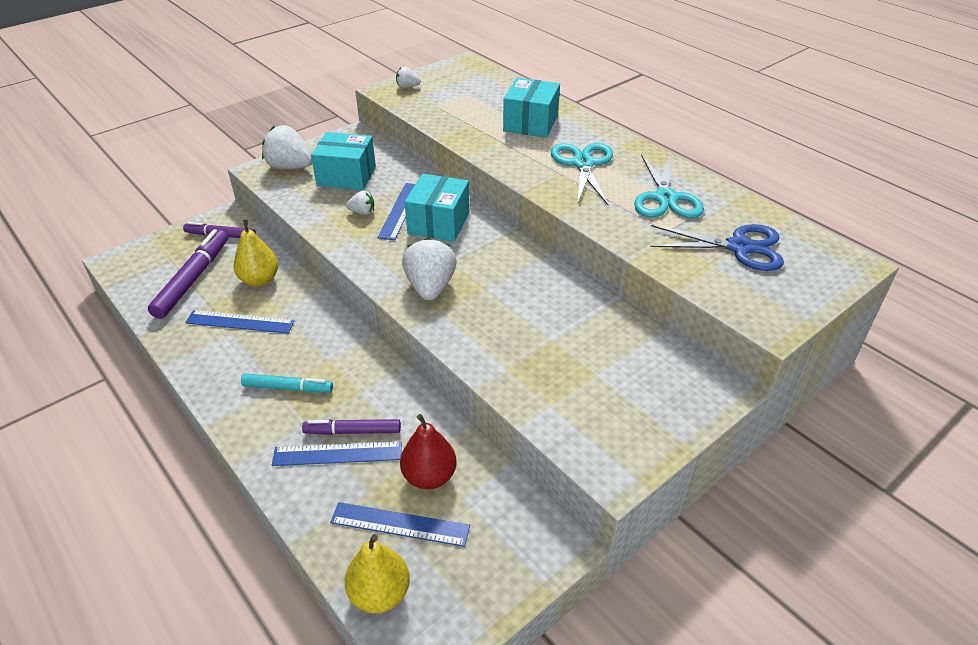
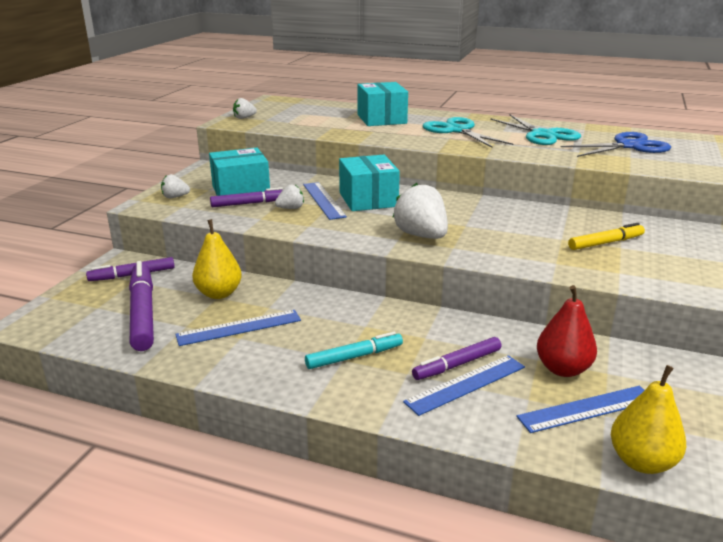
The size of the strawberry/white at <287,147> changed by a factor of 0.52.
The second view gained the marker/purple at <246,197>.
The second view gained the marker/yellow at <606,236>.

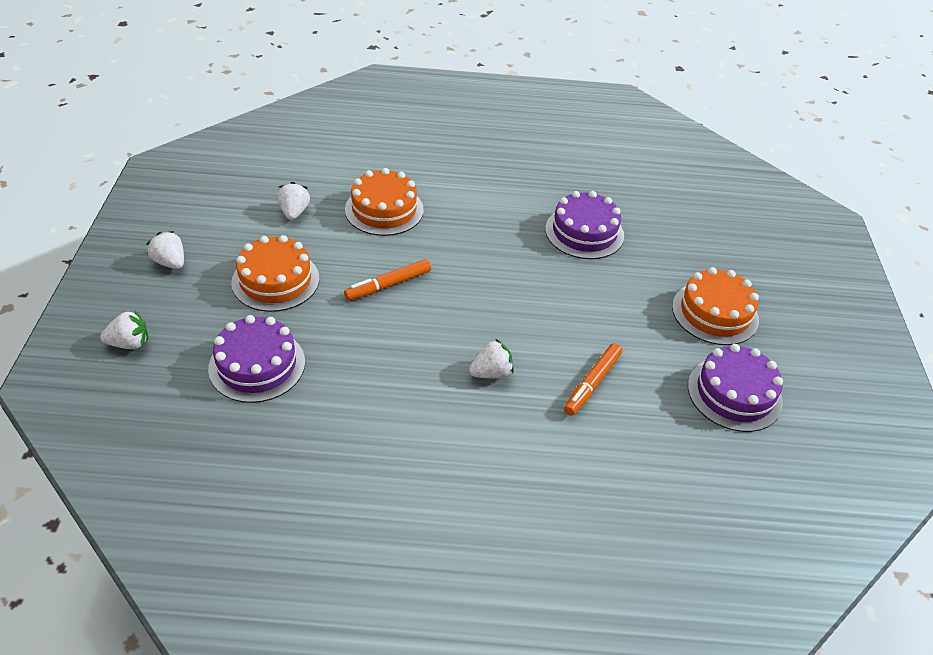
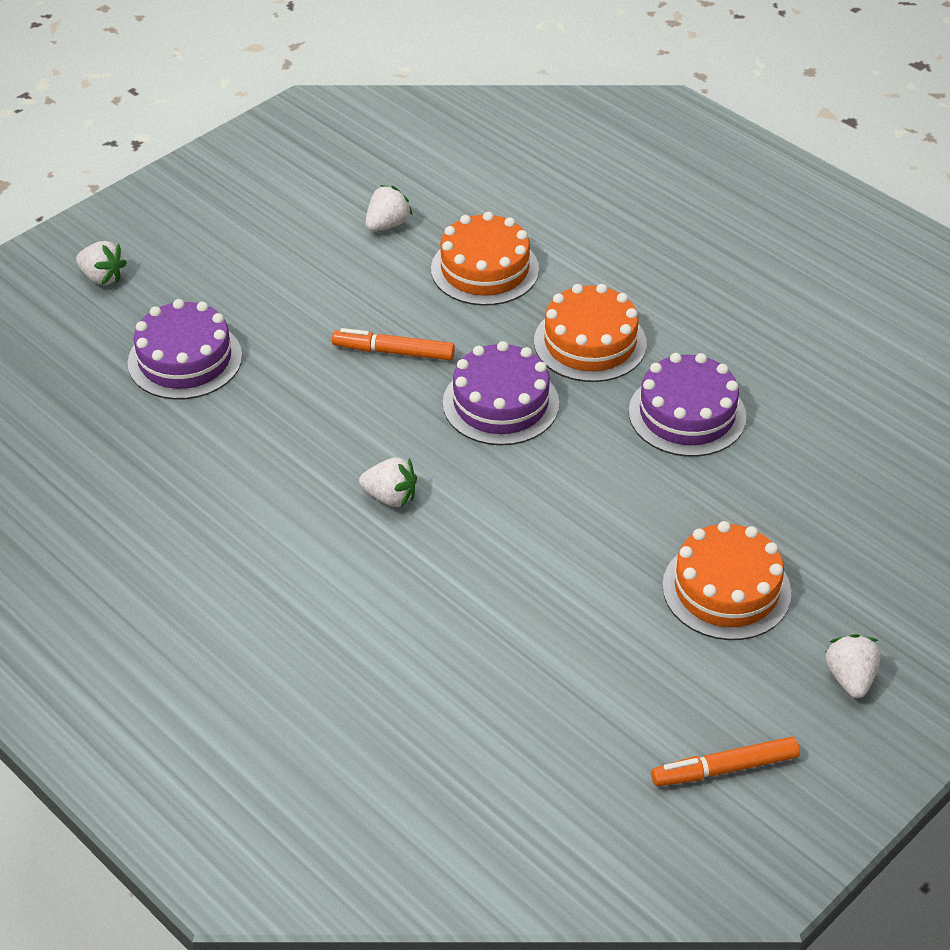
The cake/purple ended up elsewhere, having gone from <735,388> to <501,393>.
The cake/orange ended up elsewhere, having gone from <275,273> to <590,333>.
The marker/orange ended up elsewhere, having gone from <593,379> to <725,761>.
The strawberry/white ended up elsewhere, having gone from <165,250> to <853,666>.

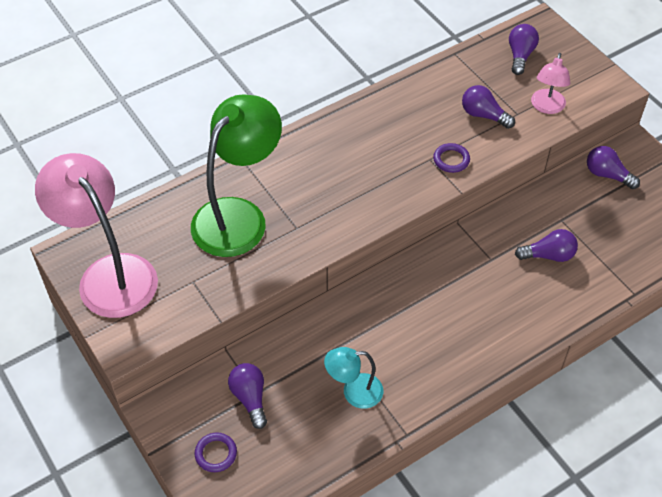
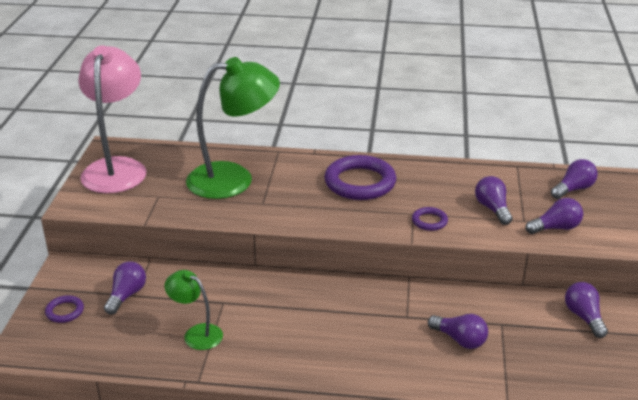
What was the lamp/turquoise at <353,378> turned into the lamp/green at <194,310>.
The second view gained the ring/purple at <360,177>.
Where the lamp/pink stood at <550,83>, the light bulb/purple came to stand at <554,216>.

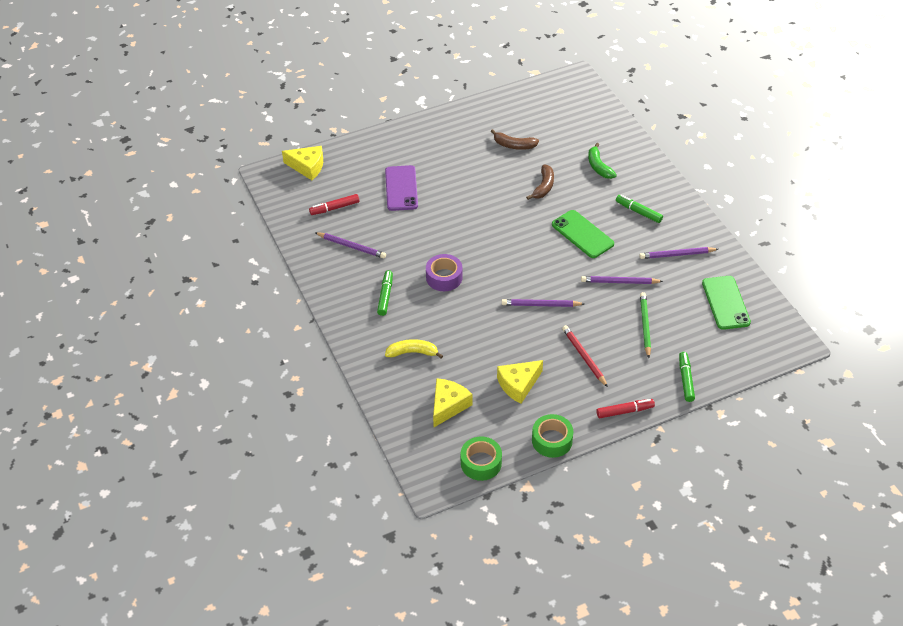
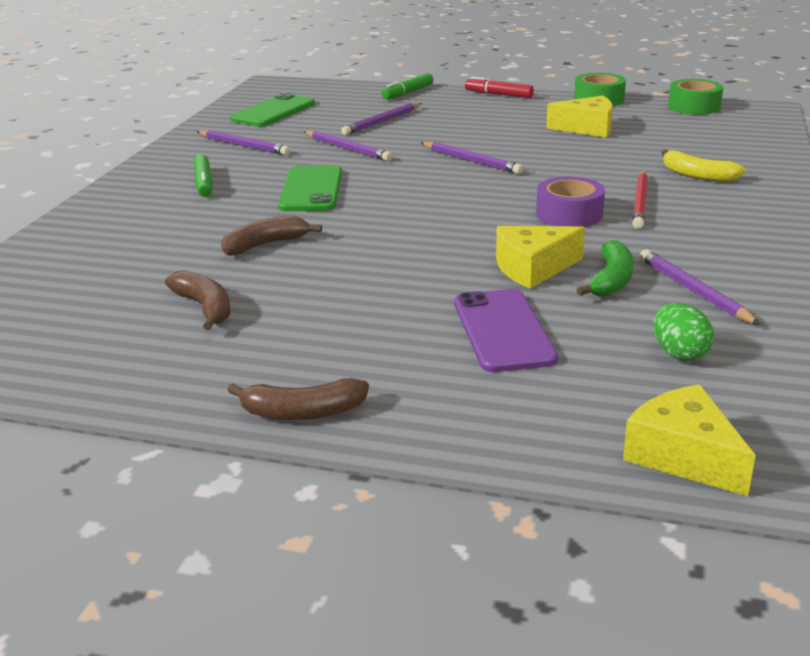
The second view gained the banana/brown at <298,399>.
What was the pencil/green at <645,325> turned into the pencil/purple at <381,119>.
The phone/purple at <401,188> ended up facing another way, 45 degrees counterclockwise from before.
The cheese/yellow ended up elsewhere, having gone from <452,402> to <540,257>.
The banana/green ended up elsewhere, having gone from <602,161> to <605,268>.
The pencil/red ended up elsewhere, having gone from <585,356> to <640,200>.
Where the marker/red stood at <334,204>, the egg/green came to stand at <683,332>.
The second view lost the marker/green at <385,293>.

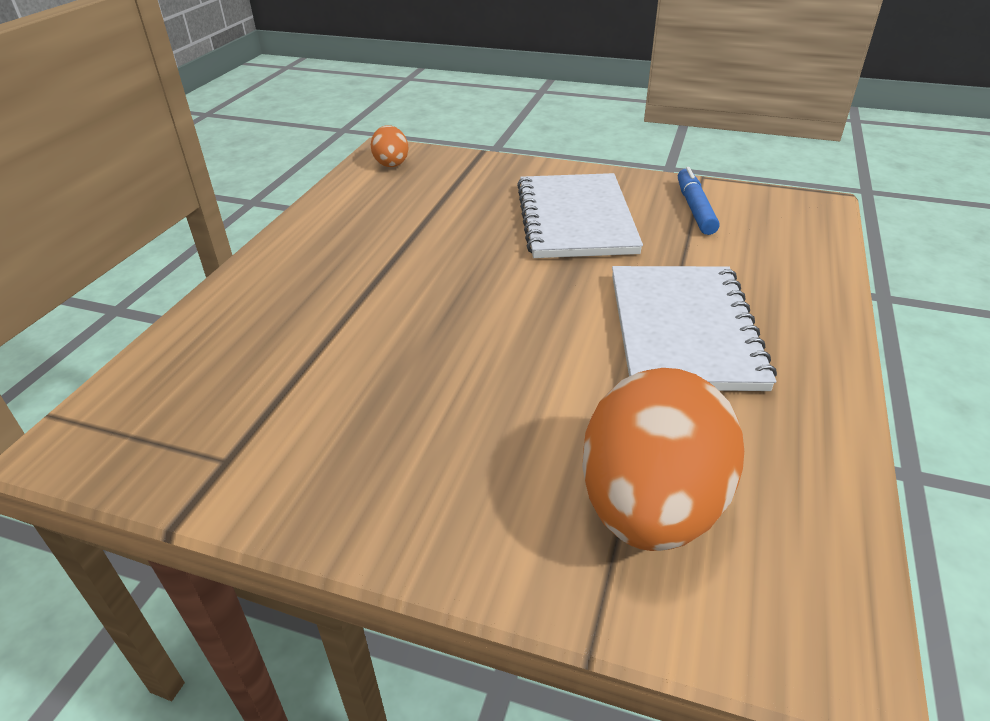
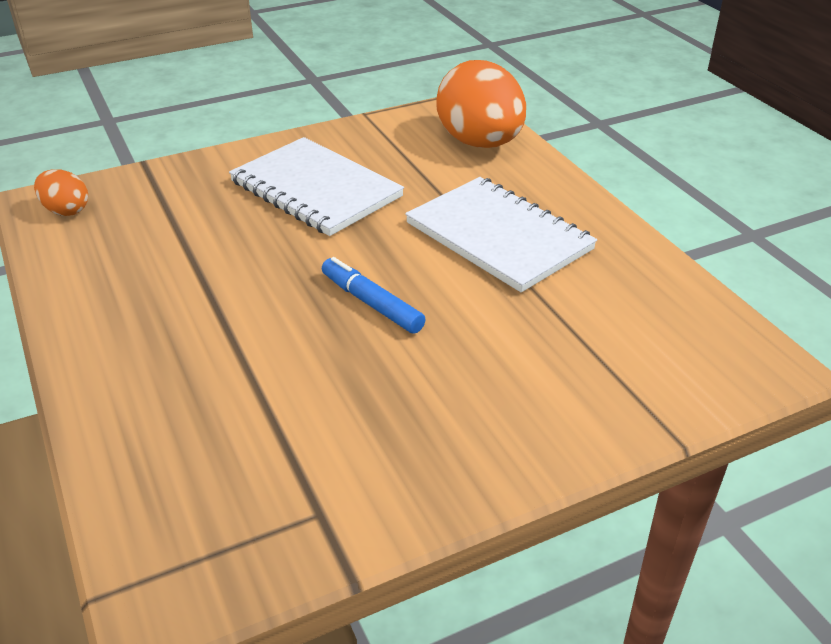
The marker/blue ended up elsewhere, having gone from <699,201> to <374,295>.
The egg/orange ended up elsewhere, having gone from <663,459> to <481,104>.

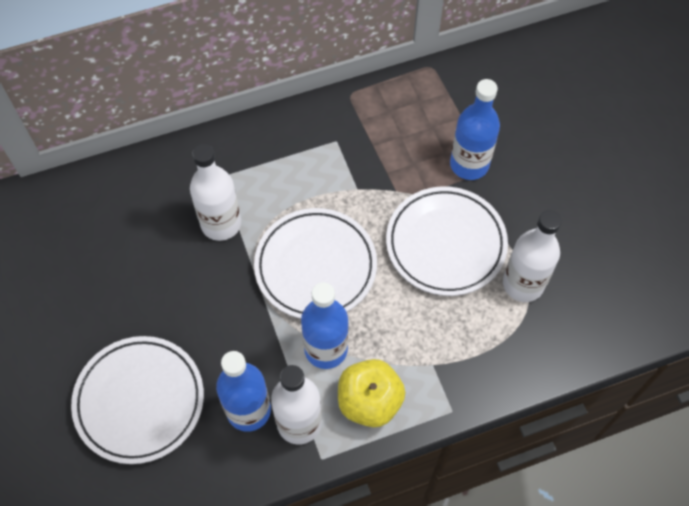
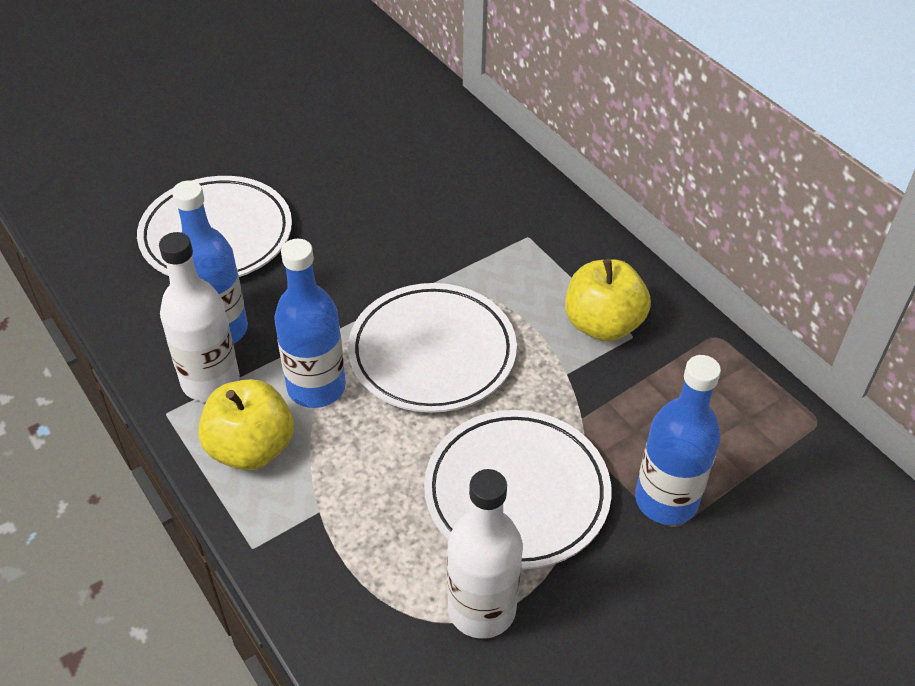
The second view gained the apple/yellow at <608,300>.
The second view lost the bottle/white at <215,192>.

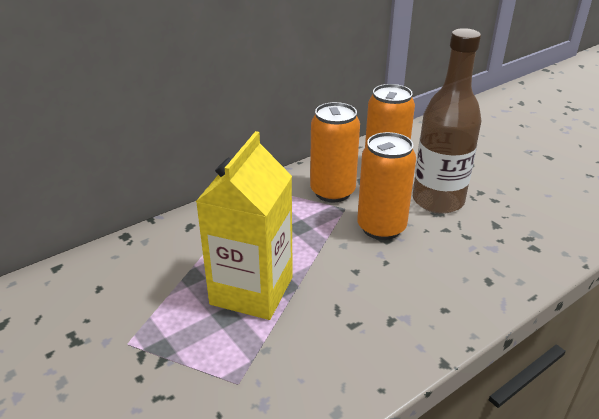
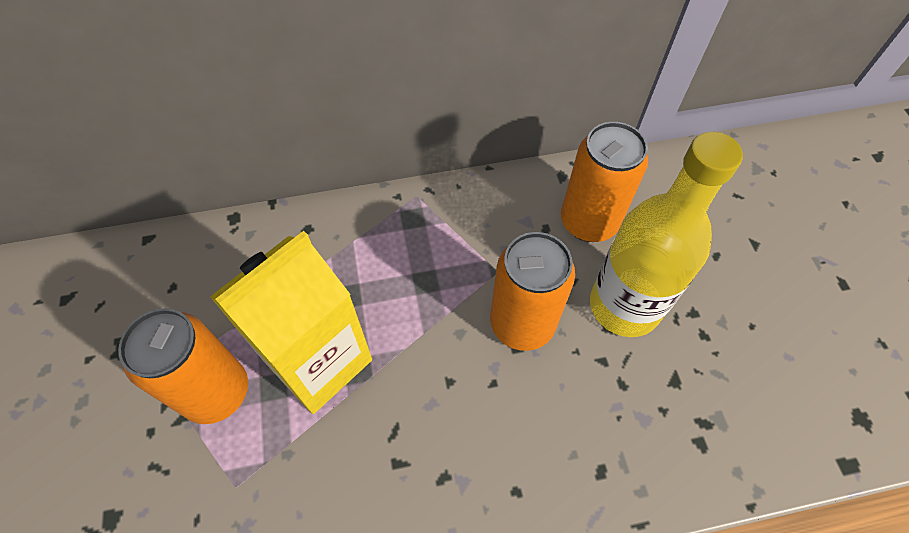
The can/orange ended up elsewhere, having gone from <335,152> to <183,366>.
What was the bottle/brown at <447,121> turned into the bottle/yellow at <666,234>.

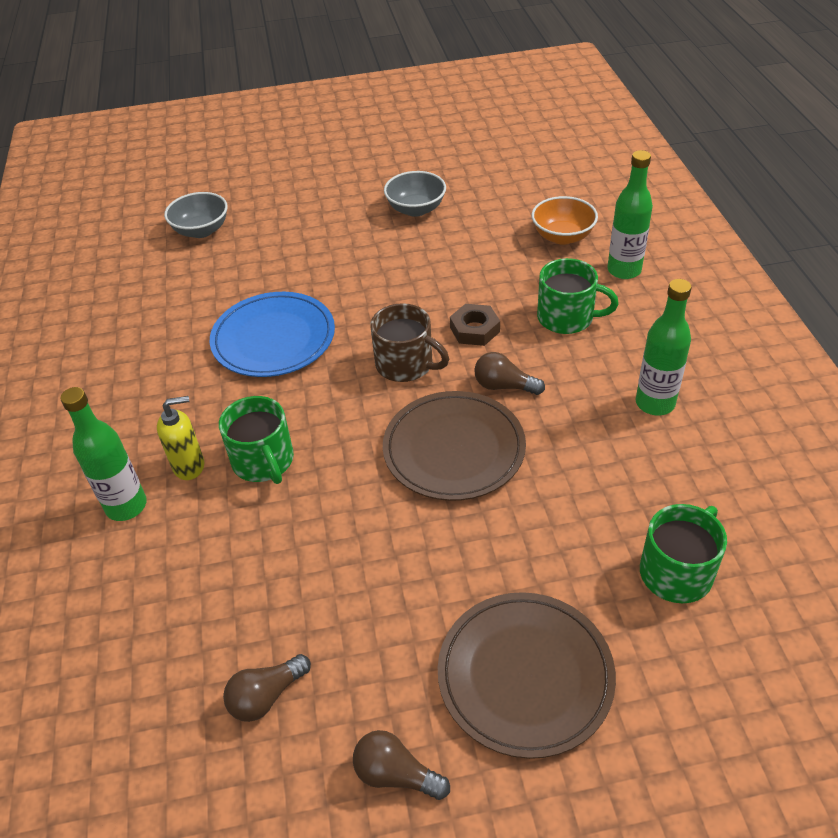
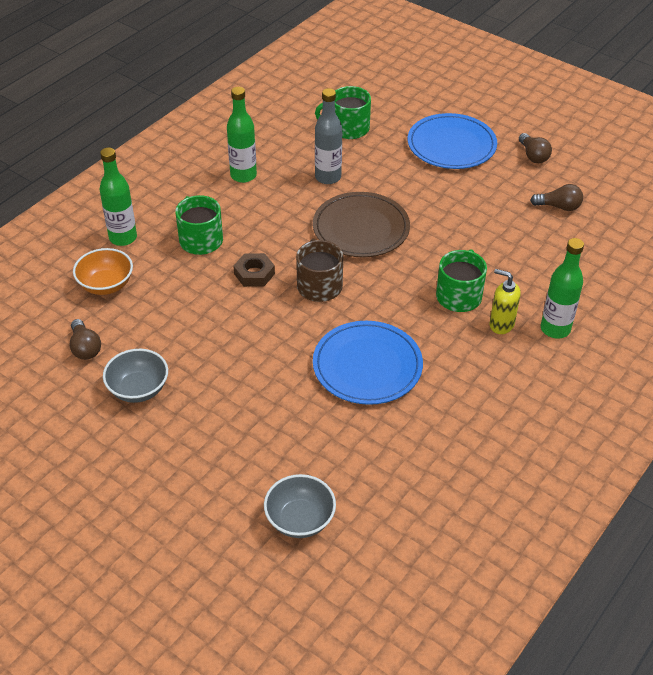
The light bulb/brown ended up elsewhere, having gone from <509,373> to <85,339>.
The second view gained the bottle/grey at <328,136>.
What was the plate/brown at <527,675> turned into the plate/blue at <452,141>.

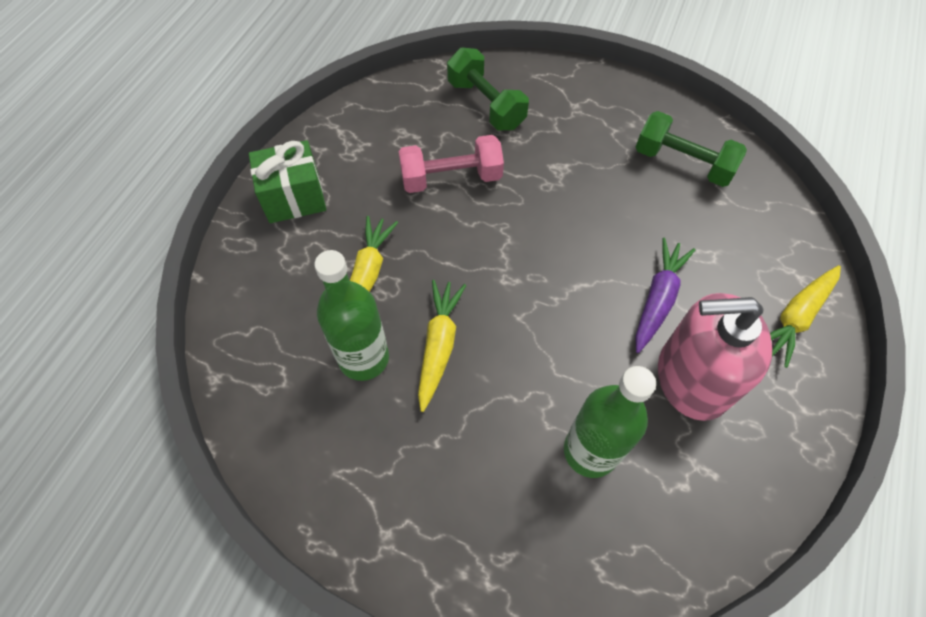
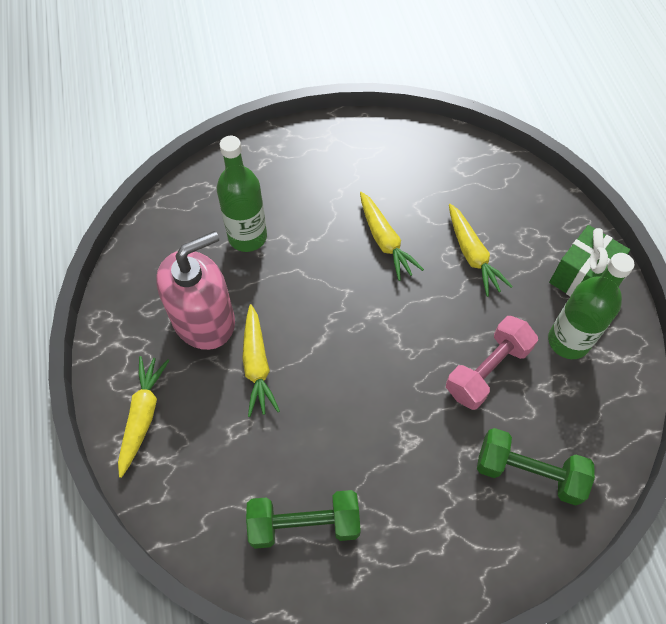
What was the carrot/purple at <665,295> turned into the carrot/yellow at <261,360>.
The bottle/green ended up elsewhere, having gone from <351,315> to <591,306>.

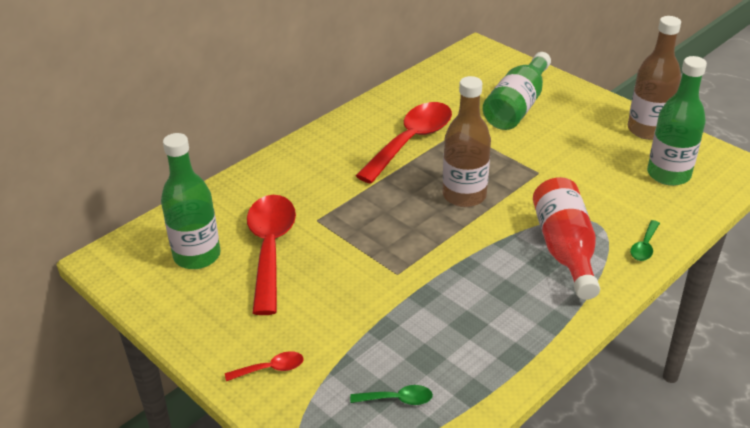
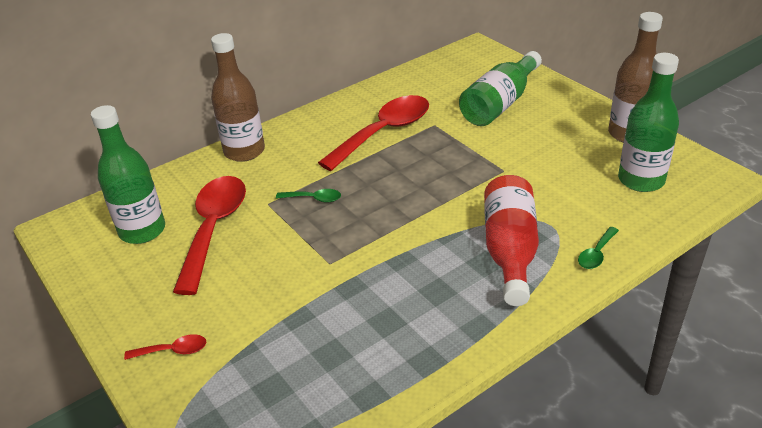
The bottle/brown ended up elsewhere, having gone from <466,141> to <238,97>.
The spoon/green ended up elsewhere, having gone from <391,395> to <308,196>.

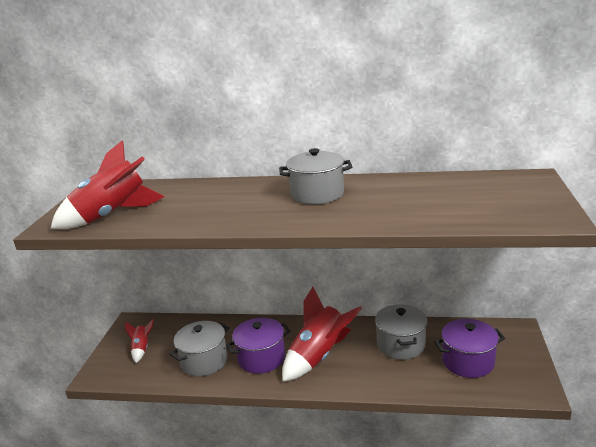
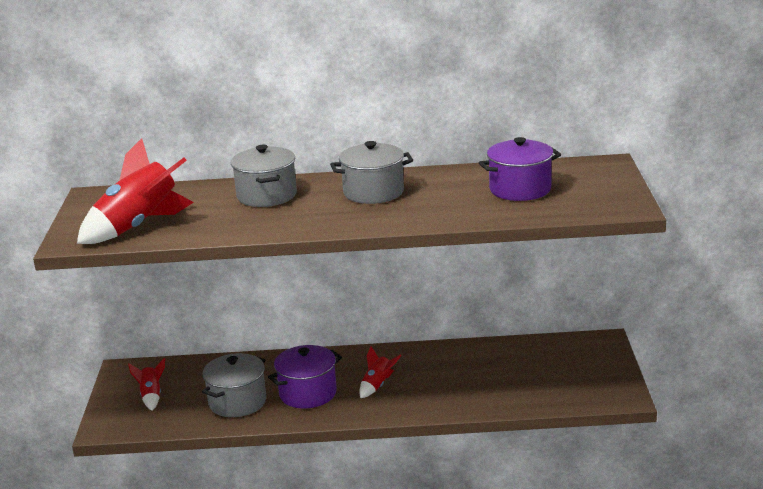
The pot/grey ended up elsewhere, having gone from <401,332> to <264,176>.
The size of the rocket/red at <322,334> changed by a factor of 0.48.
The pot/purple ended up elsewhere, having gone from <469,348> to <520,169>.

